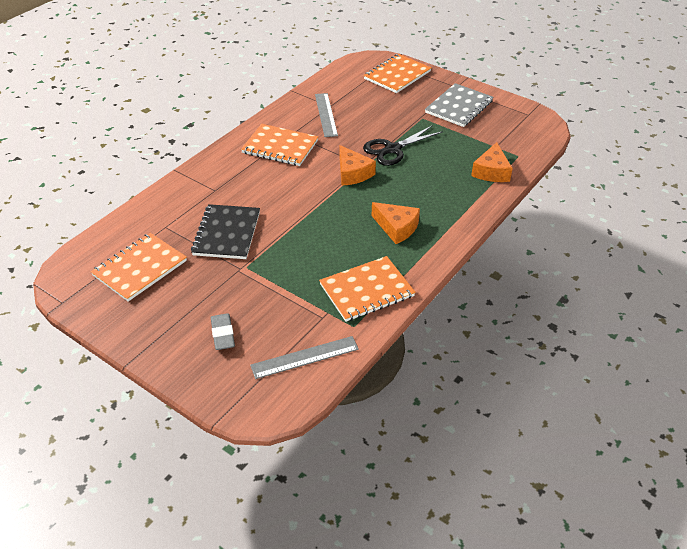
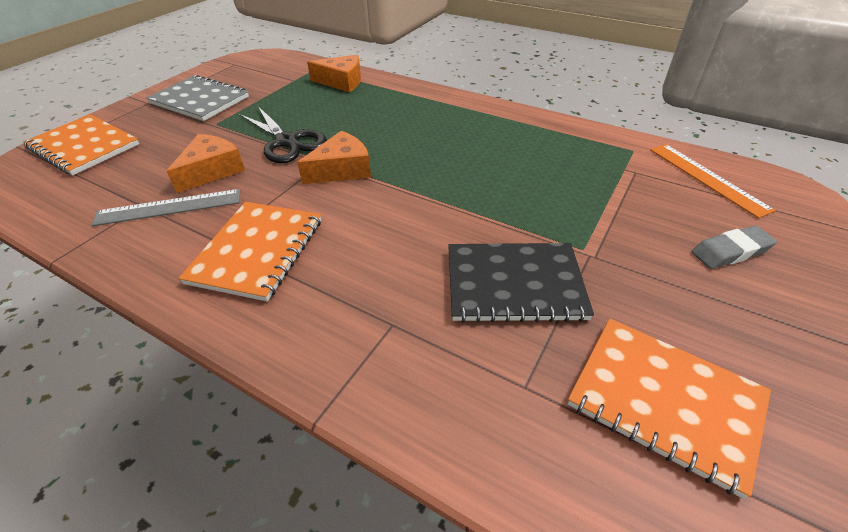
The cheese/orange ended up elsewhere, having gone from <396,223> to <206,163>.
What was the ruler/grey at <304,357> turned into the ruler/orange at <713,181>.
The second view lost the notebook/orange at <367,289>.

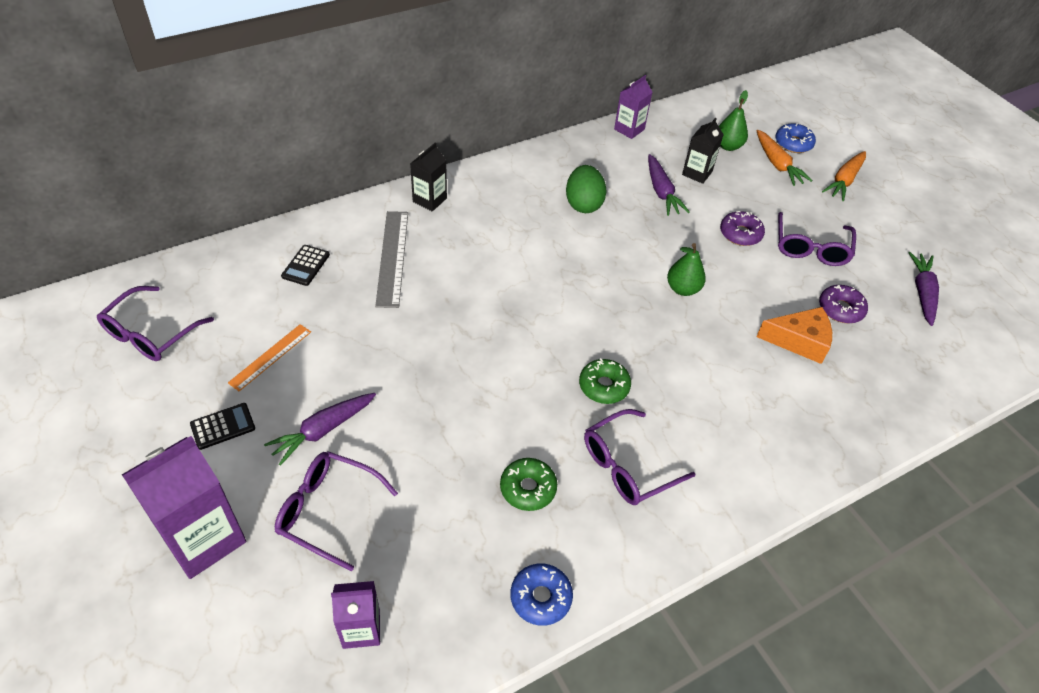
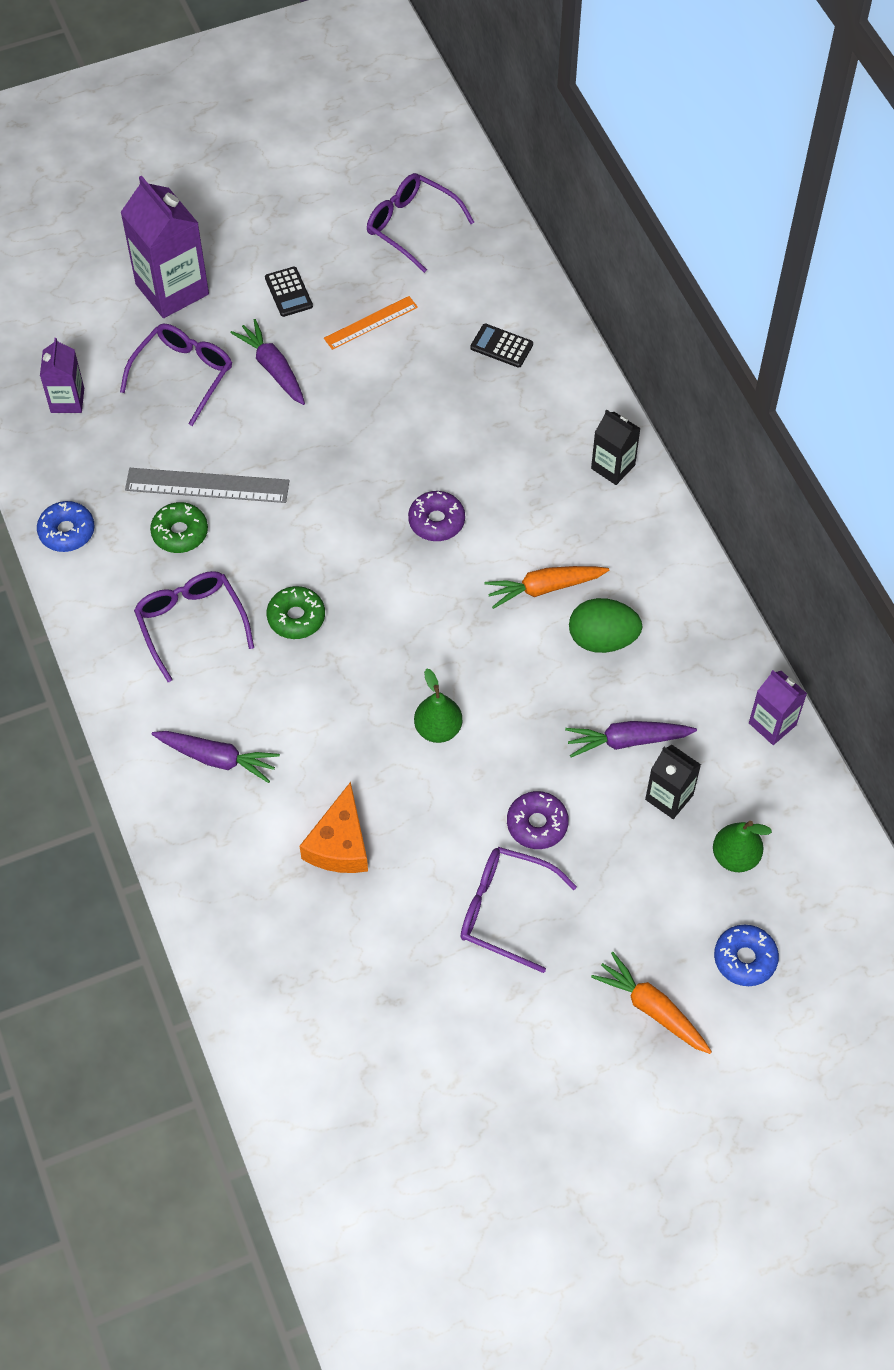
The ruler/grey ended up elsewhere, having gone from <391,259> to <207,485>.
The carrot/purple ended up elsewhere, having gone from <923,289> to <215,757>.
The ruler/orange at <269,357> ended up facing another way, 75 degrees counterclockwise from before.
The donut/purple ended up elsewhere, having gone from <843,304> to <436,516>.
The carrot/orange ended up elsewhere, having gone from <785,158> to <546,587>.

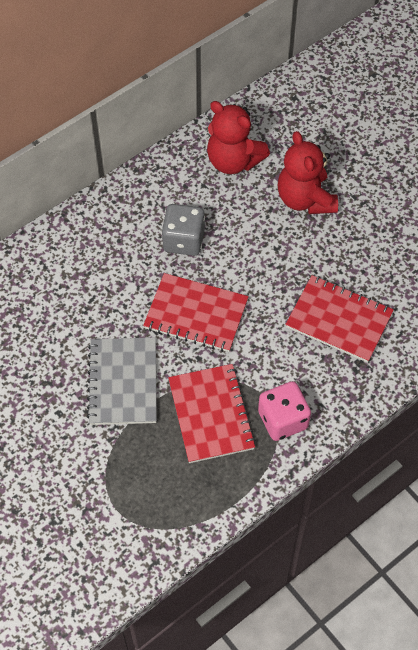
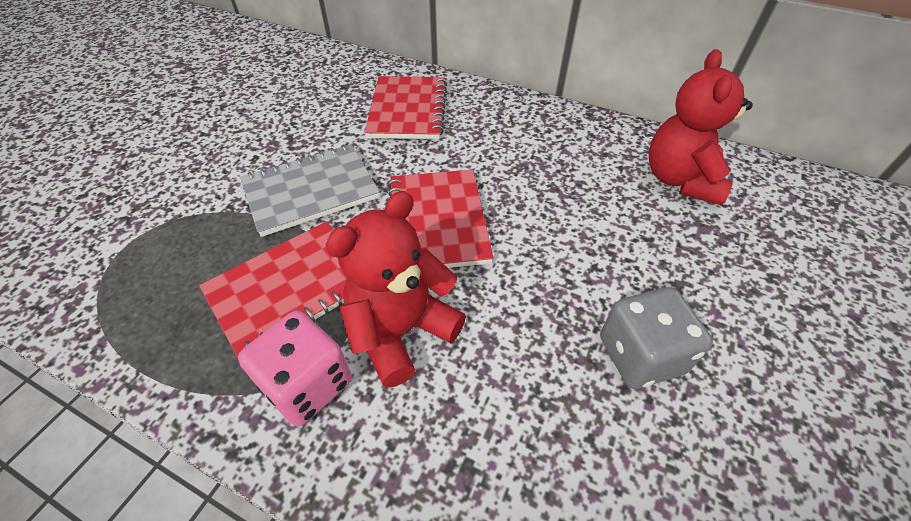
The teddy bear/red ended up elsewhere, having gone from <308,172> to <396,289>.
The notebook/red ended up elsewhere, having gone from <339,319> to <405,107>.
The dice/grey ended up elsewhere, having gone from <183,230> to <656,338>.

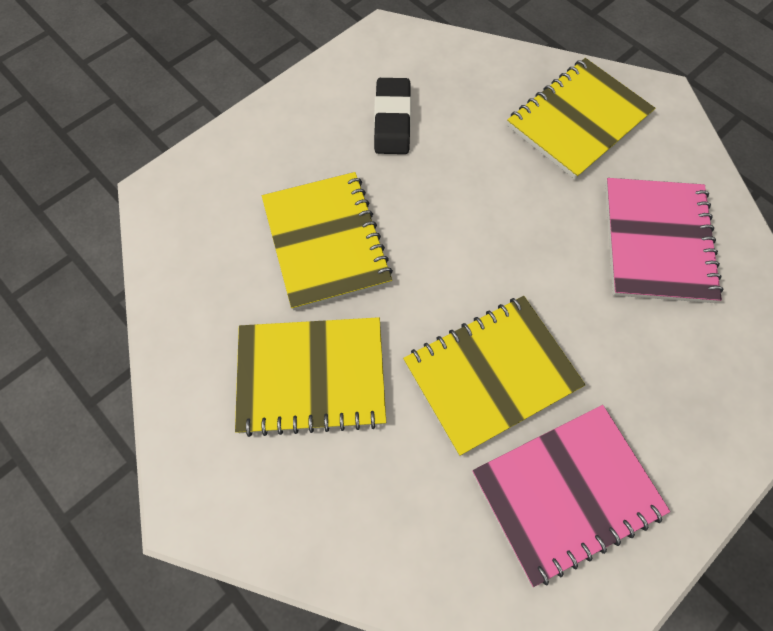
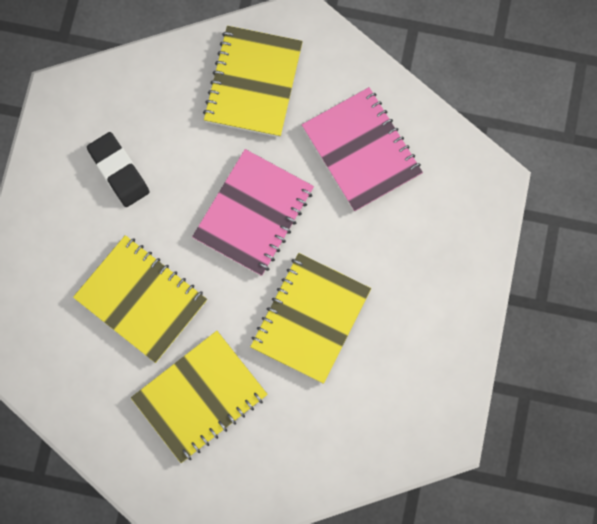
The notebook/pink ended up elsewhere, having gone from <571,496> to <253,212>.

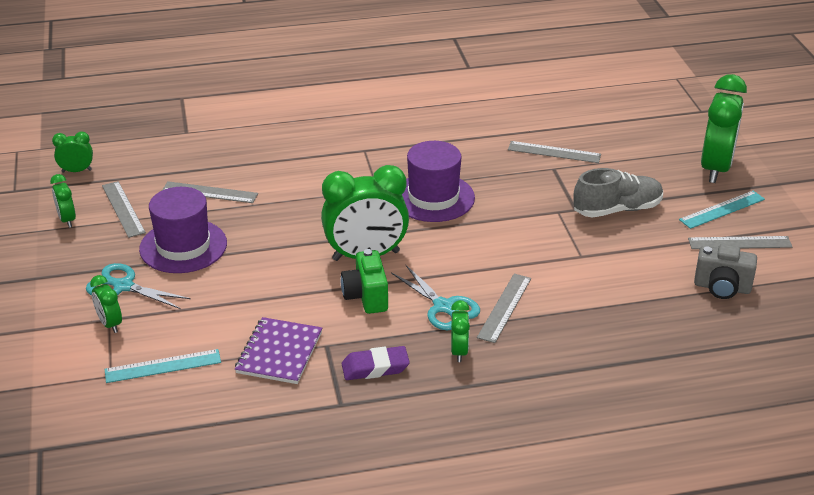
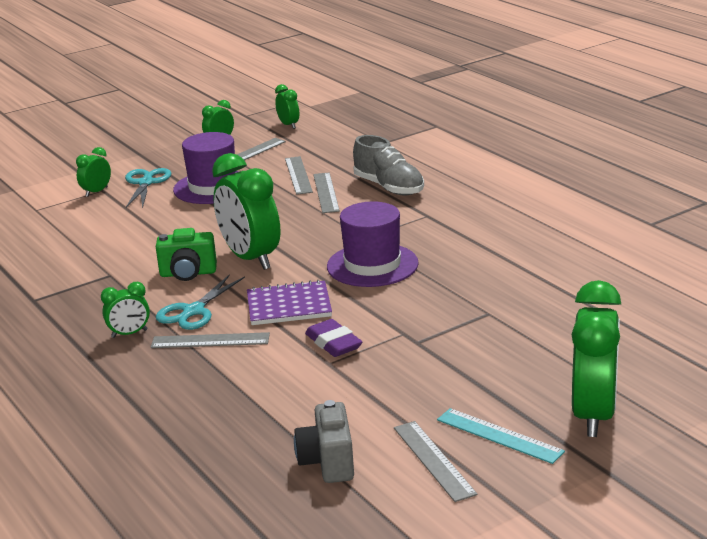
The camera/green at <364,281> ended up facing another way, 150 degrees counterclockwise from before.
The notebook/purple ended up elsewhere, having gone from <278,350> to <289,302>.
The eraser/purple ended up elsewhere, having gone from <376,363> to <333,338>.
The ruler/grey ended up elsewhere, having gone from <554,152> to <326,192>.
The shoe/grey ended up elsewhere, having gone from <618,193> to <388,165>.
The clock/green at <724,128> ended up facing another way, 75 degrees counterclockwise from before.
The second view lost the ruler/turquoise at <162,366>.

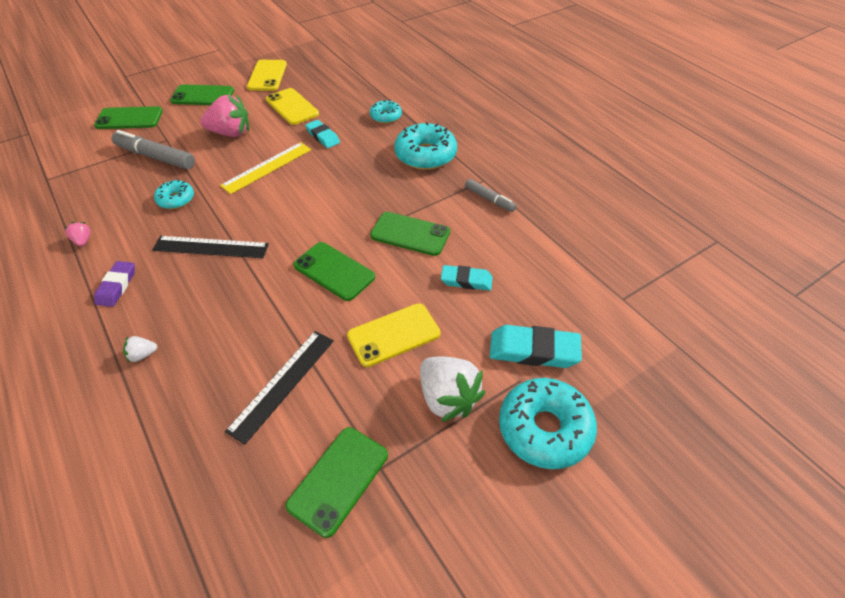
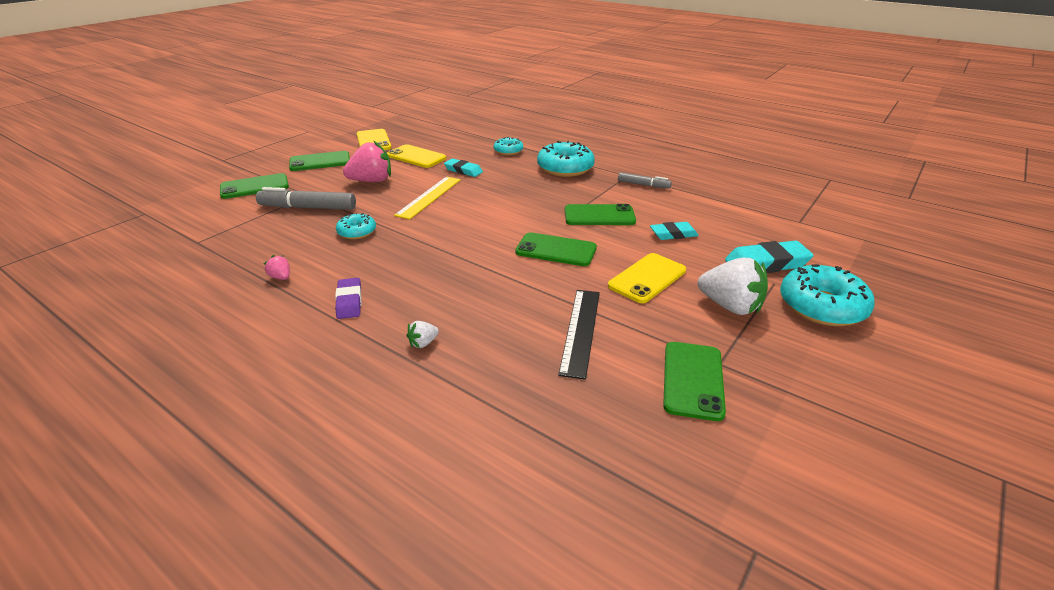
The second view lost the ruler/black at <211,247>.

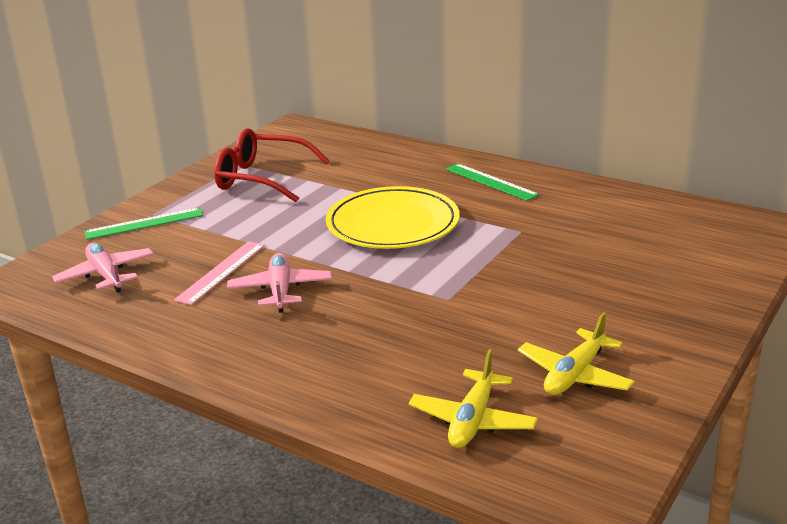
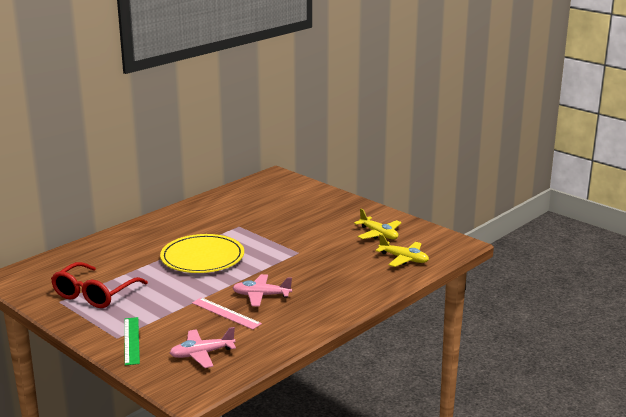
The second view lost the ruler/green at <492,182>.

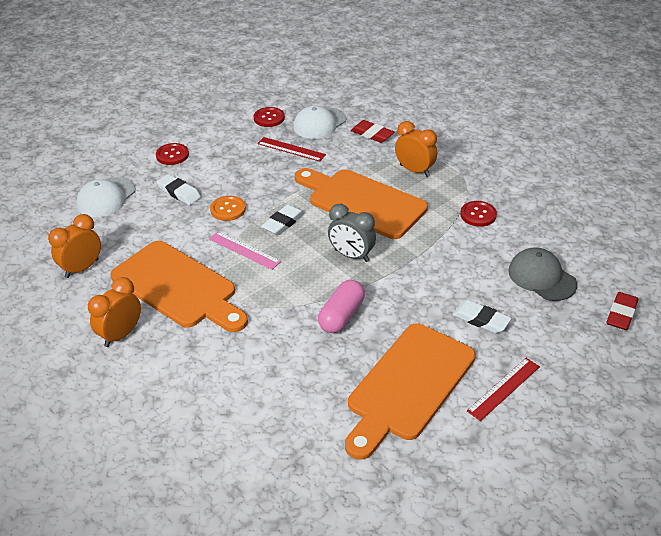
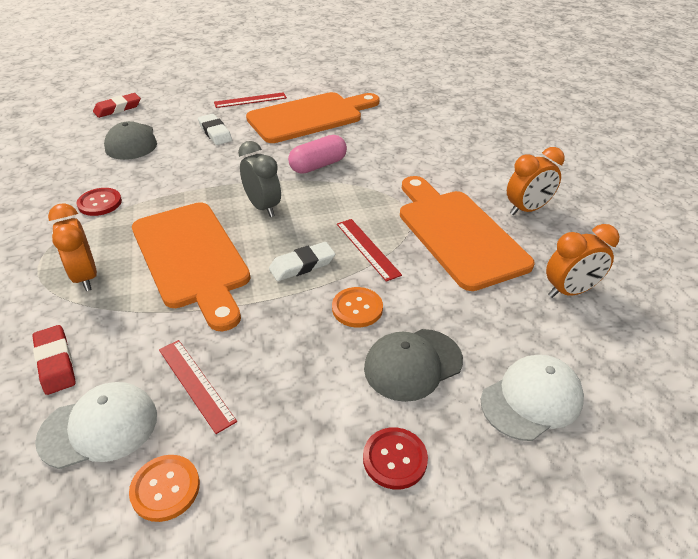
What was the button/red at <269,117> turned into the button/orange at <164,488>.
What was the ruler/pink at <245,250> turned into the ruler/red at <369,250>.
Where the eraser/white stood at <179,189>, the cap/grey came to stand at <413,365>.

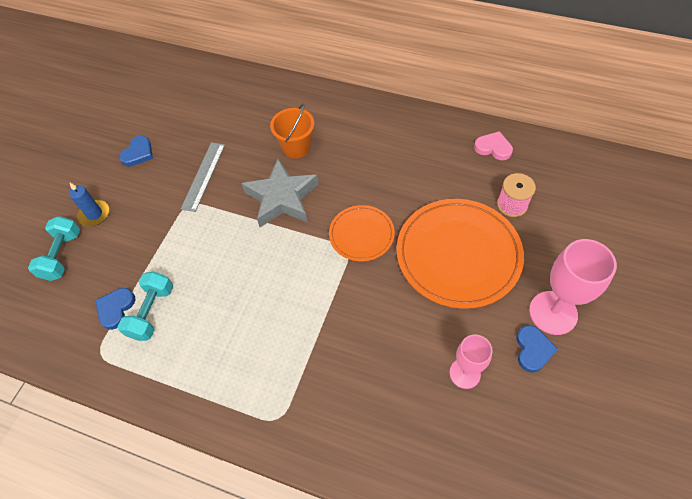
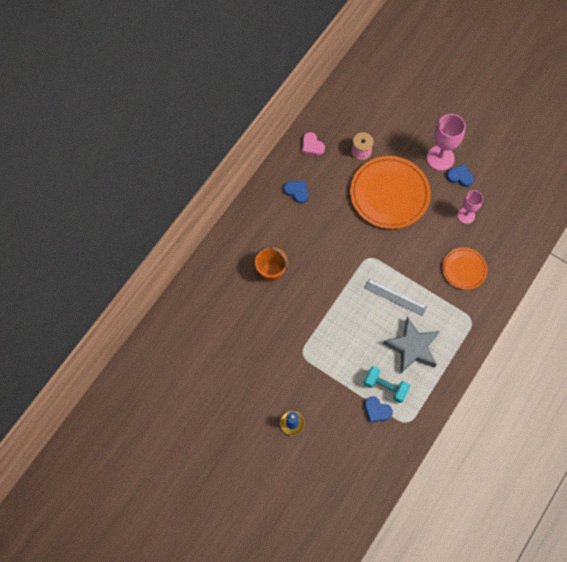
The heart/blue ended up elsewhere, having gone from <136,150> to <296,192>.
The heart/pink at <493,145> ended up facing another way, 75 degrees counterclockwise from before.
The ruler/grey ended up elsewhere, having gone from <203,177> to <395,297>.
The star/grey ended up elsewhere, having gone from <279,192> to <411,345>.
The plate/orange ended up elsewhere, having gone from <362,233> to <464,268>.
The second view lost the dumbbell/turquoise at <54,248>.

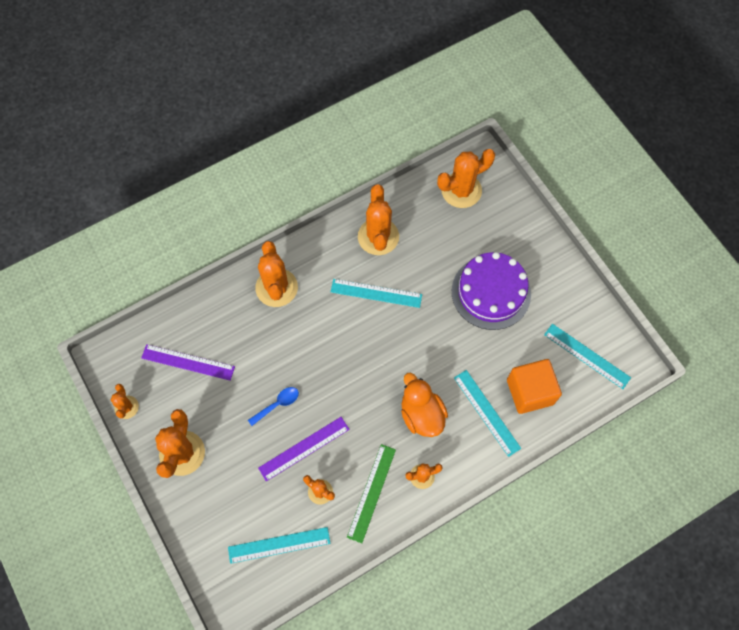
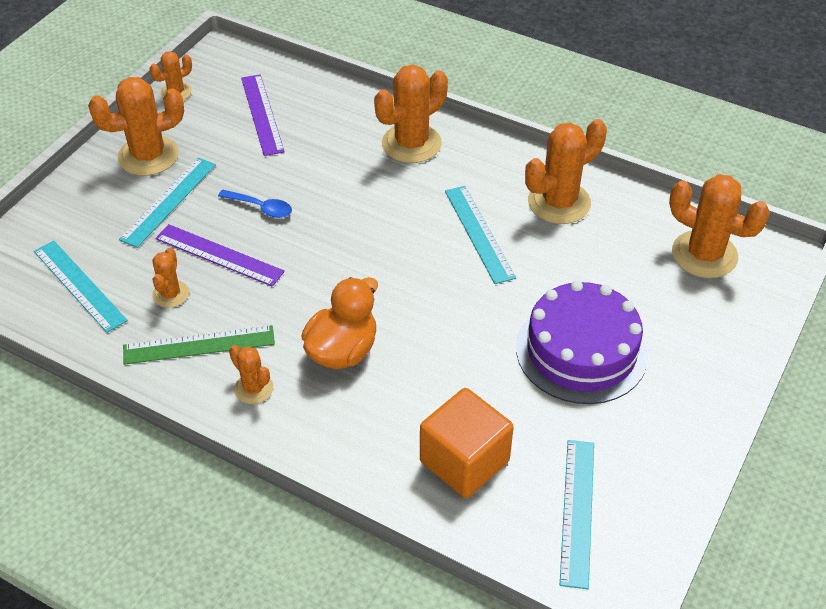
The ruler/turquoise ended up elsewhere, having gone from <487,413> to <167,203>.

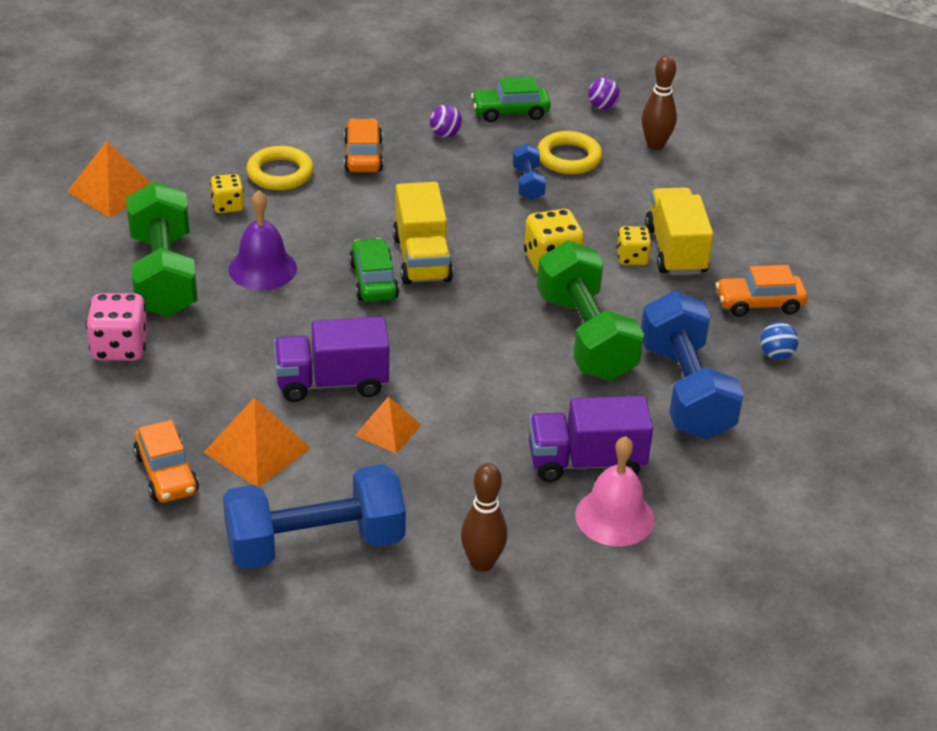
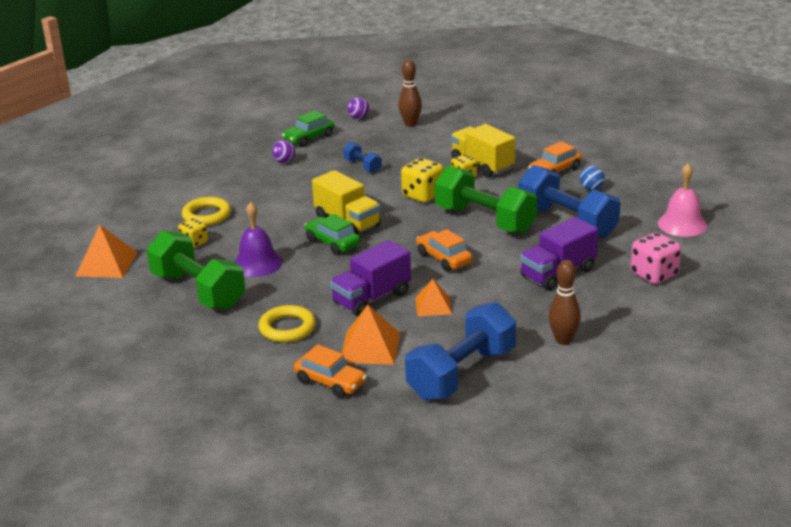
The ring/yellow ended up elsewhere, having gone from <569,152> to <287,323>.
The car/orange ended up elsewhere, having gone from <363,145> to <444,250>.
The dice/pink ended up elsewhere, having gone from <116,327> to <656,258>.
The bell/pink ended up elsewhere, having gone from <614,491> to <682,200>.

